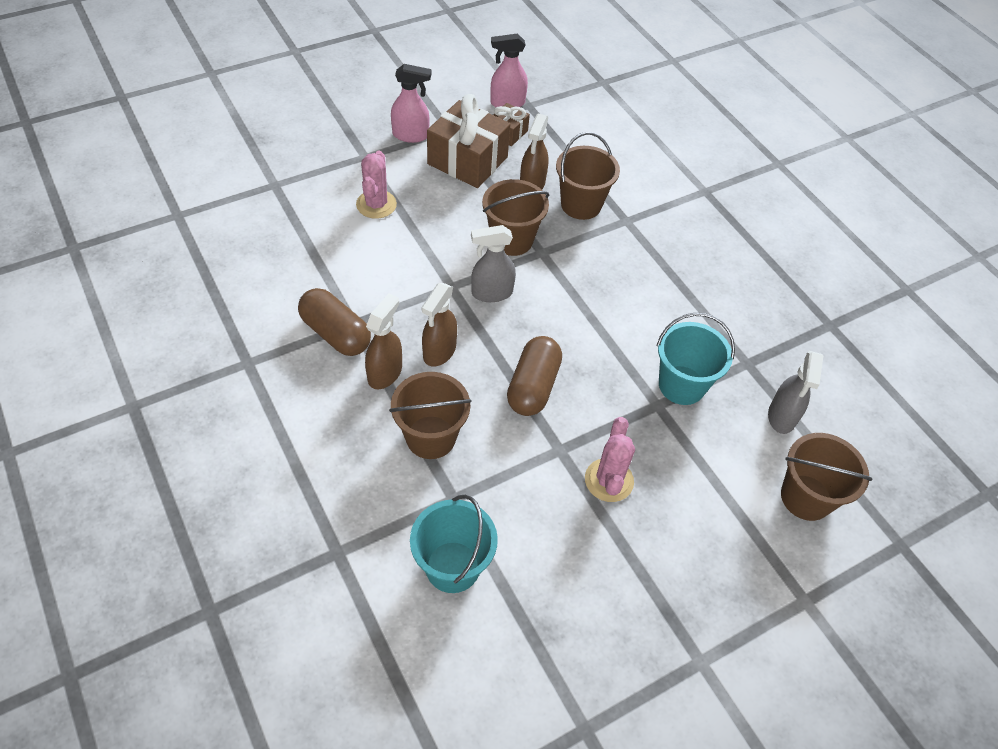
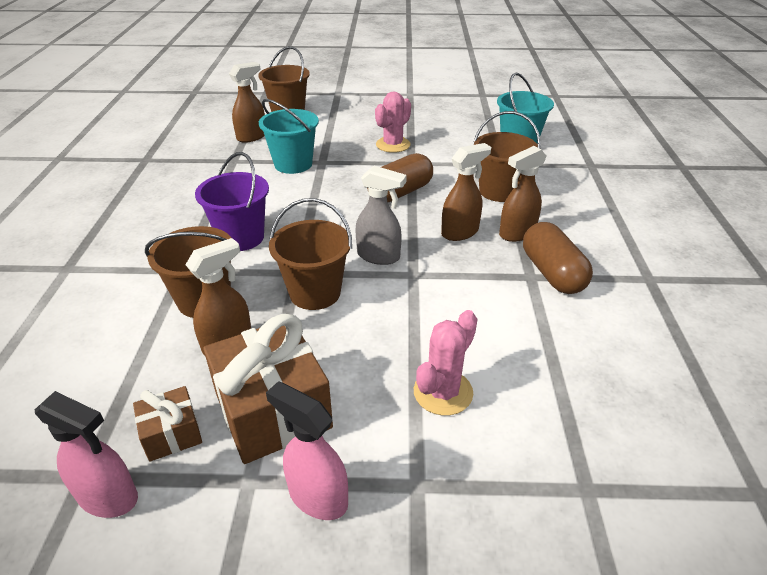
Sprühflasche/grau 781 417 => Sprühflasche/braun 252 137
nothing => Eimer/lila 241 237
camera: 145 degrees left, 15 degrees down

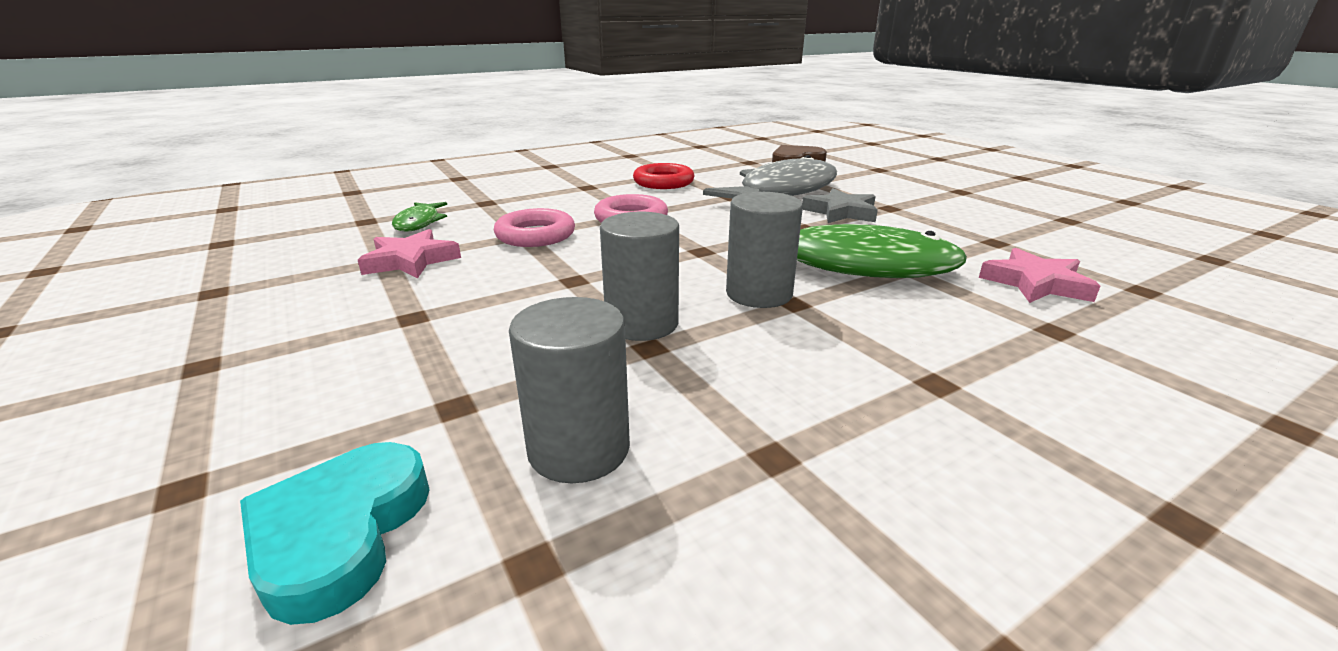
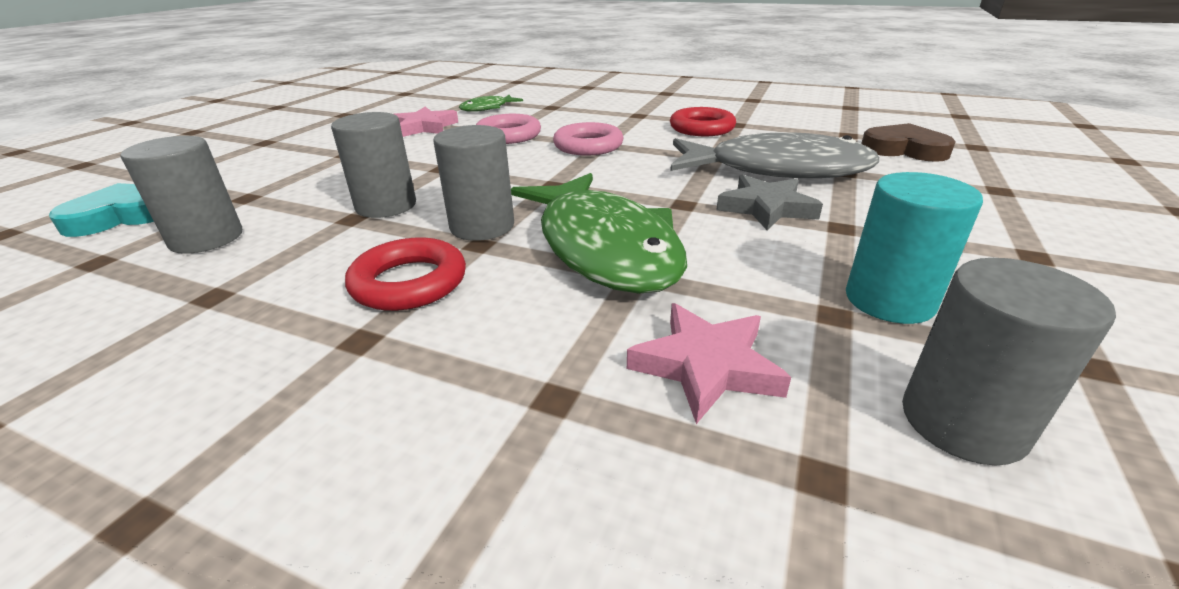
nothing => Vollzylinder/türkis 889 300
nothing => Ring/rot 409 282
nothing => Vollzylinder/grau 962 422
camera: 55 degrees right, 5 degrees up

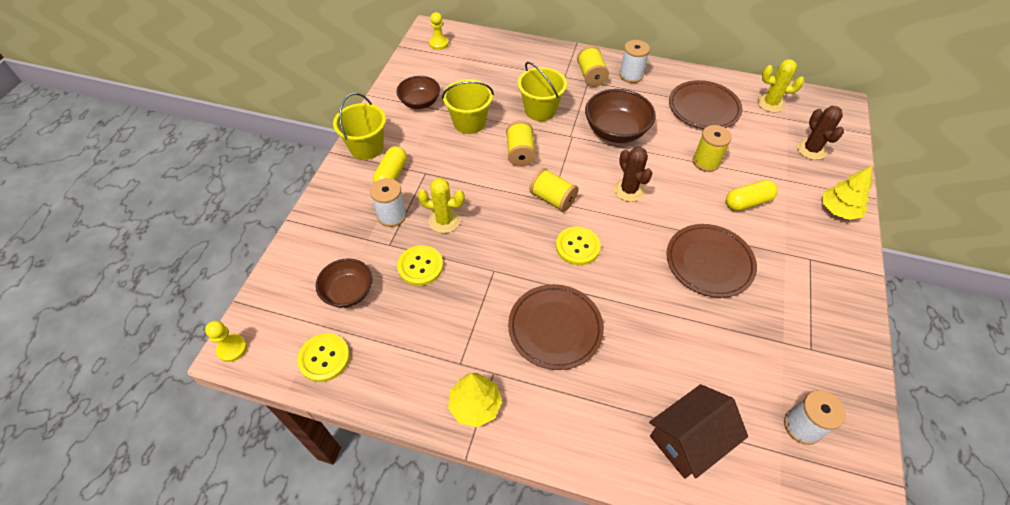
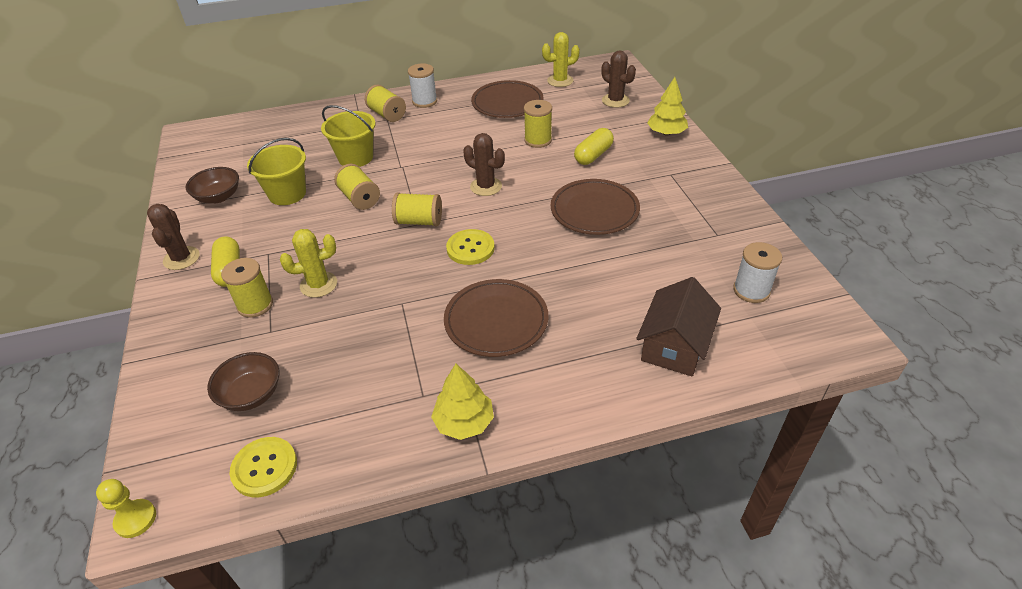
Bauer/gelb 439 43 => nothing
Schüssel/braun 616 131 => nothing
Eimer/gelb 366 147 => Kaktus/braun 181 258
Garnrolle/weiß 392 215 => Garnrolle/gelb 255 305
Knopf/gelb 420 266 => nothing
camera: 30 degrees left, 10 degrees down

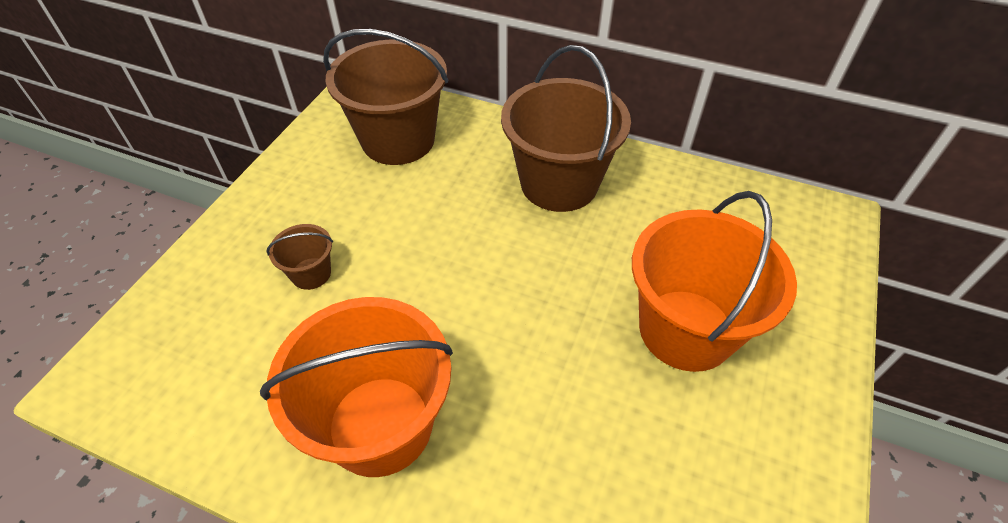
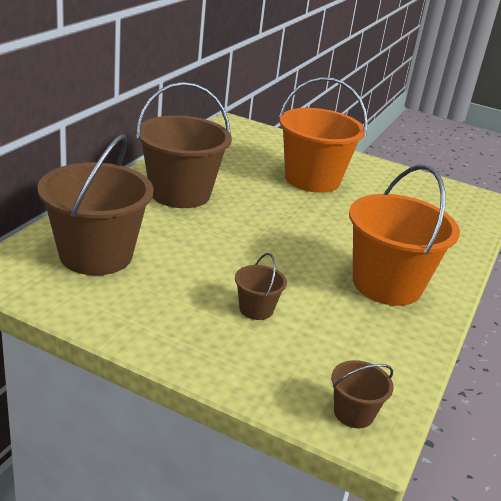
nothing => Eimer/braun 353 413
camera: 90 degrees left, 20 degrees down

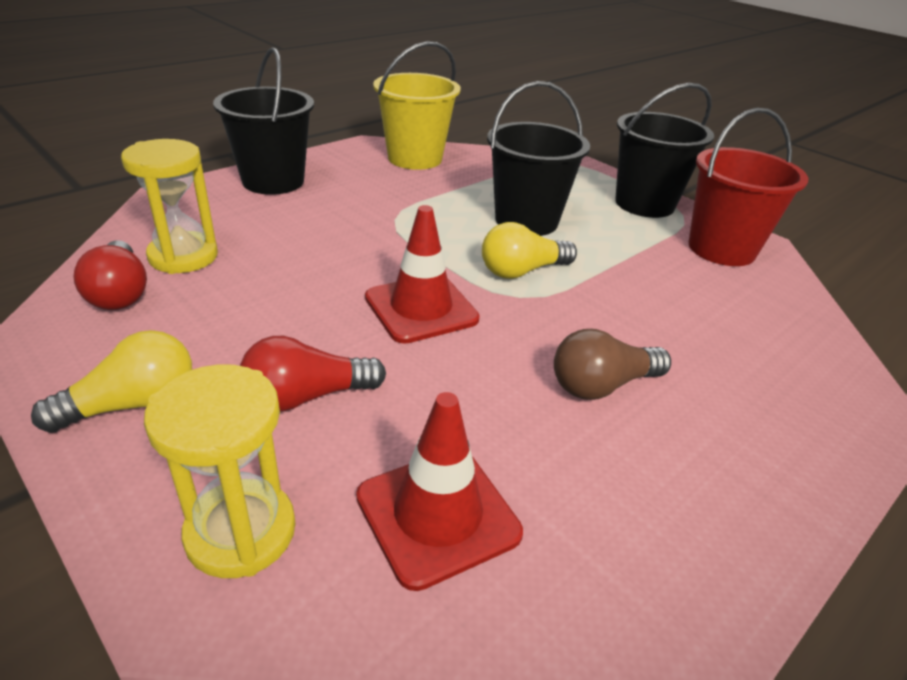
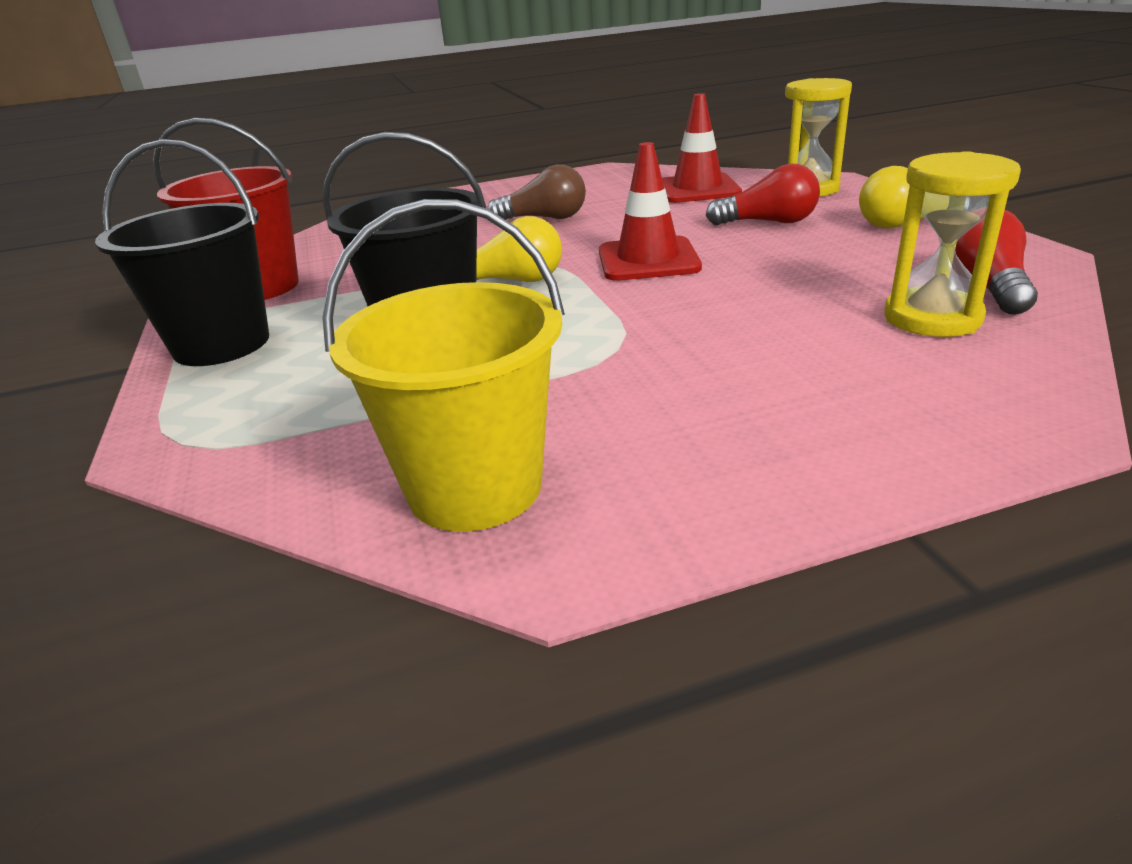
Eimer/schwarz 273 181 => nothing
camera: 150 degrees left, 5 degrees down

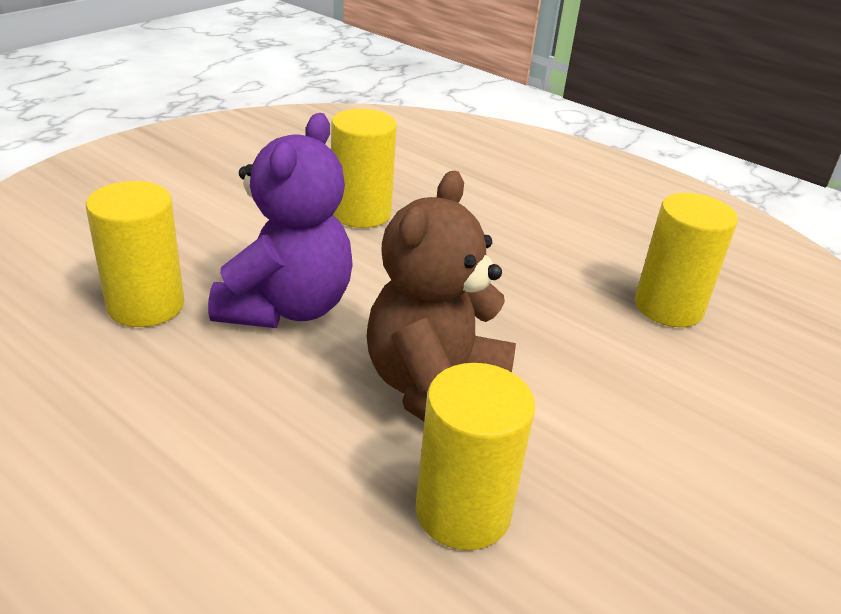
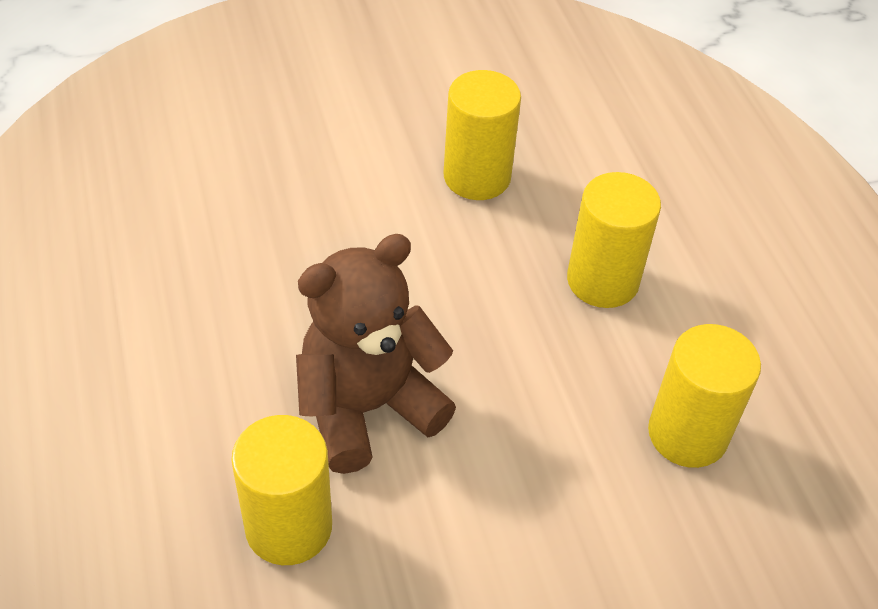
Teddybär/lila 287 307 => nothing
Vollzylinder/gelb 146 305 => Vollzylinder/gelb 602 281, shifted
camera: 35 degrees right, 15 degrees up

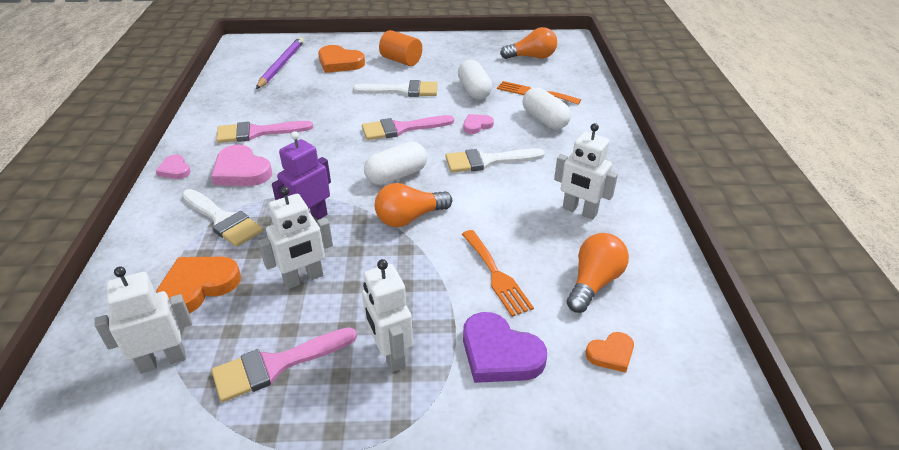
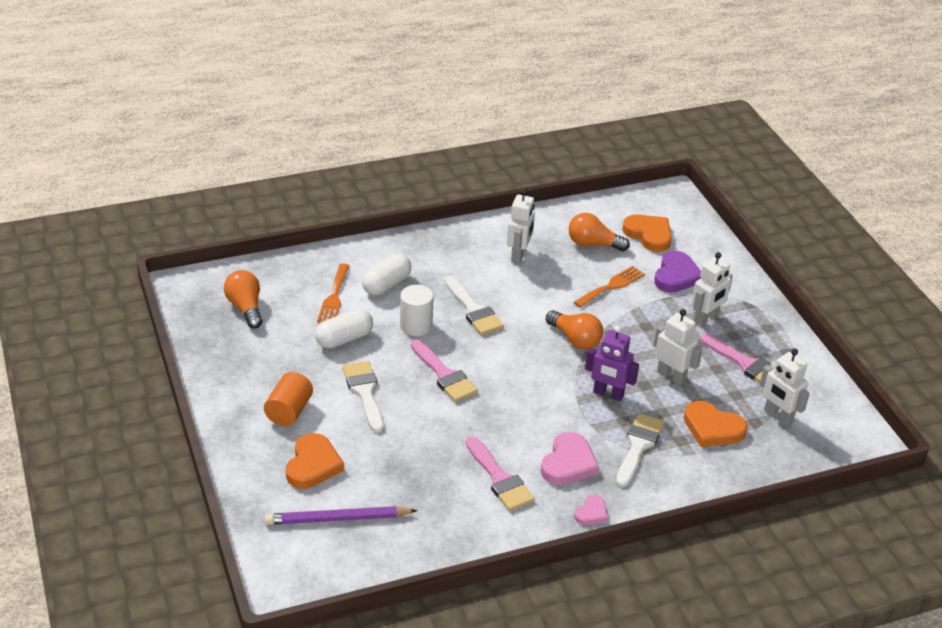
Herz/rosa 477 125 => Vollzylinder/weiß 416 326
Kapsel/weiß 396 175 => nothing
Herz/orange 611 354 => Herz/orange 649 235, x1.78
camera: 110 degrees left, 0 degrees up

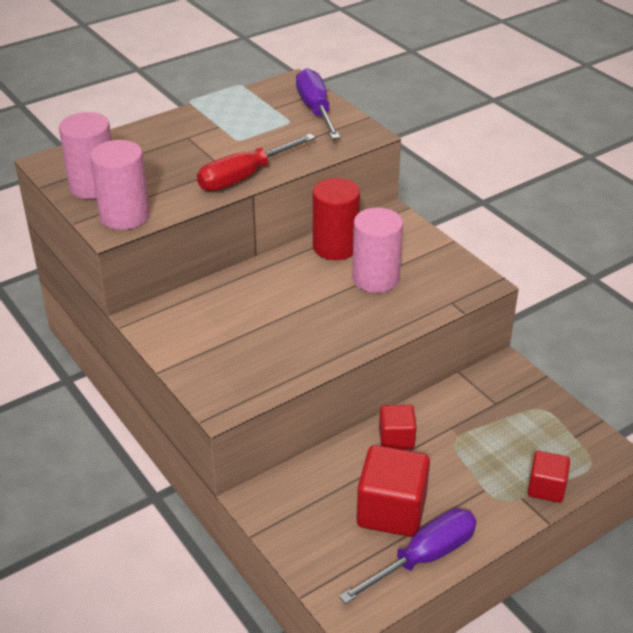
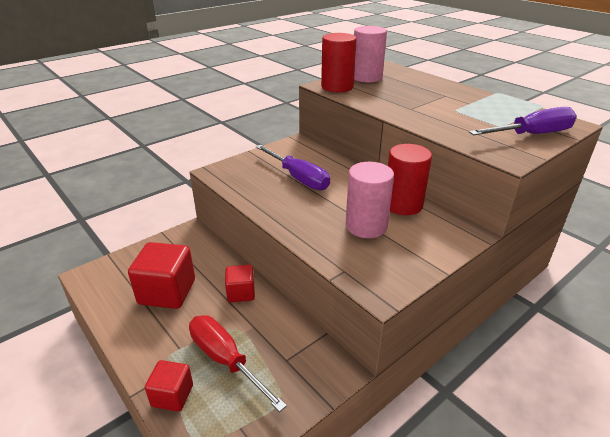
Schraubenzieher/rot 244 177 => Schraubenzieher/rot 225 360, shifted
Vollzylinder/rosa 124 216 => Vollzylinder/rot 337 87
Schraubenzieher/lila 424 557 => Schraubenzieher/lila 298 178, shifted
camera: 85 degrees right, 5 degrees down

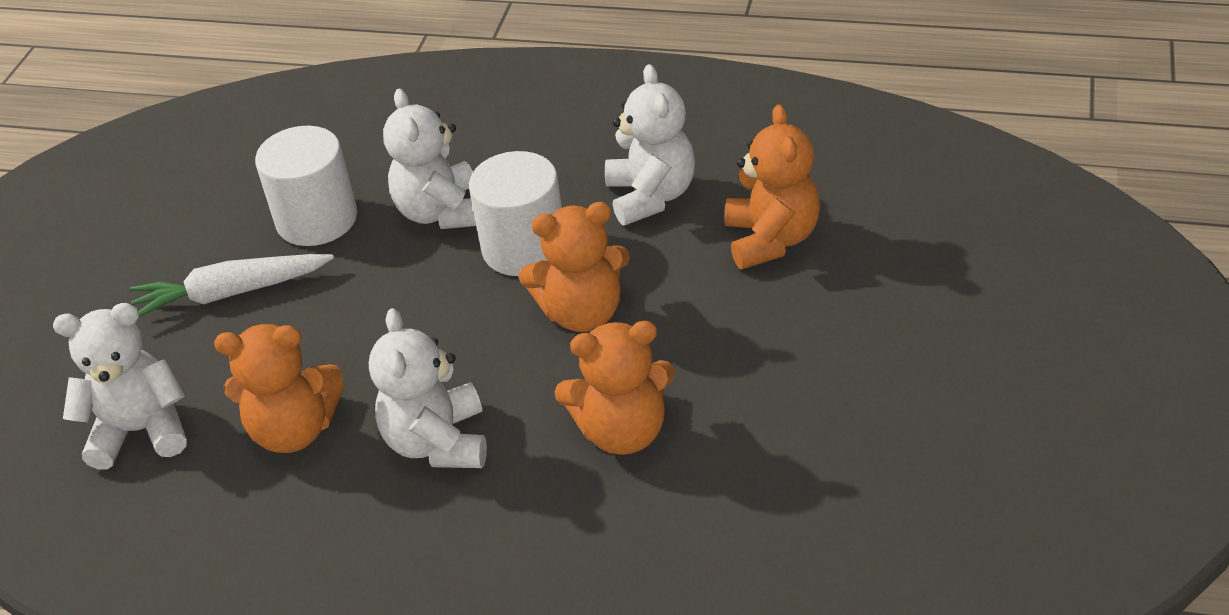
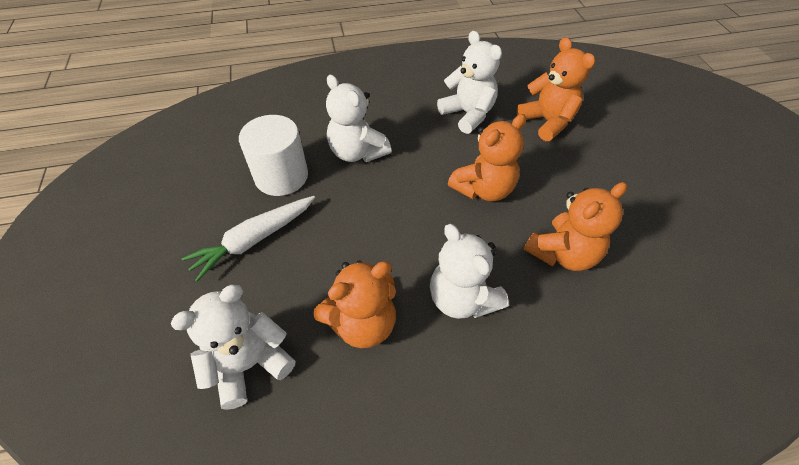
Vollzylinder/weiß 524 248 => nothing
camera: 30 degrees left, 10 degrees up

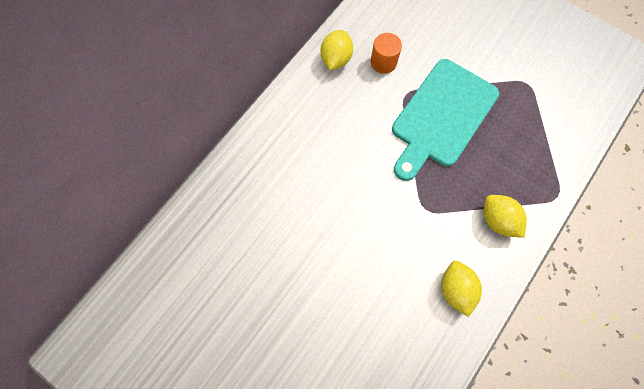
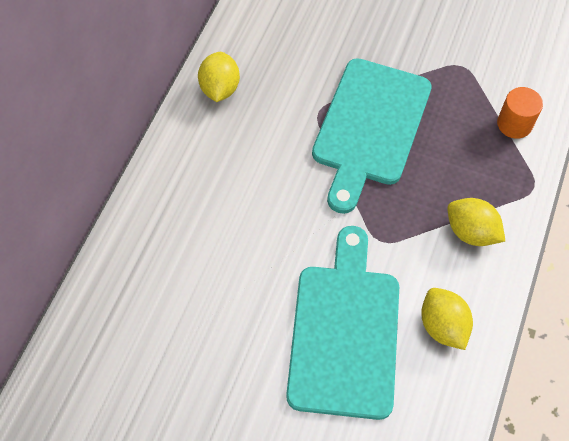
Vollzylinder/orange 383 62 => Vollzylinder/orange 514 124, shifted
nothing => Schneidebrett/türkis 344 332
camera: 15 degrees left, 10 degrees down

